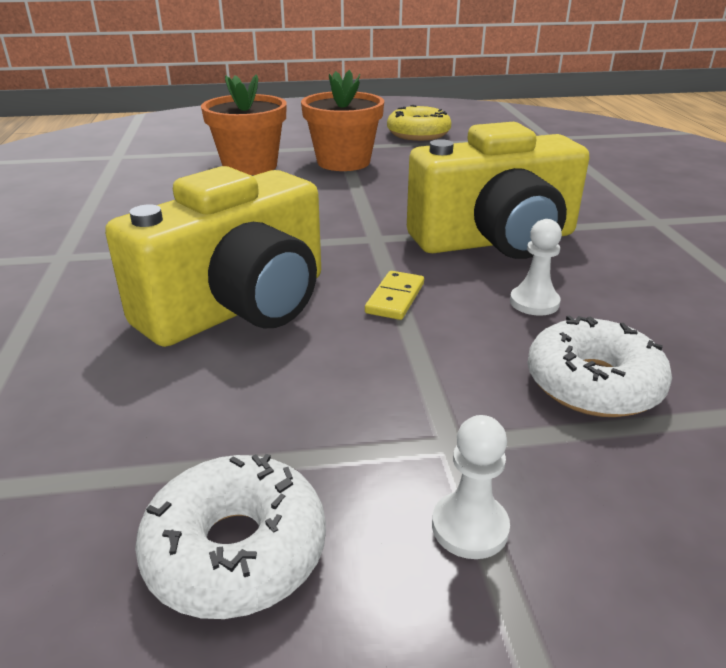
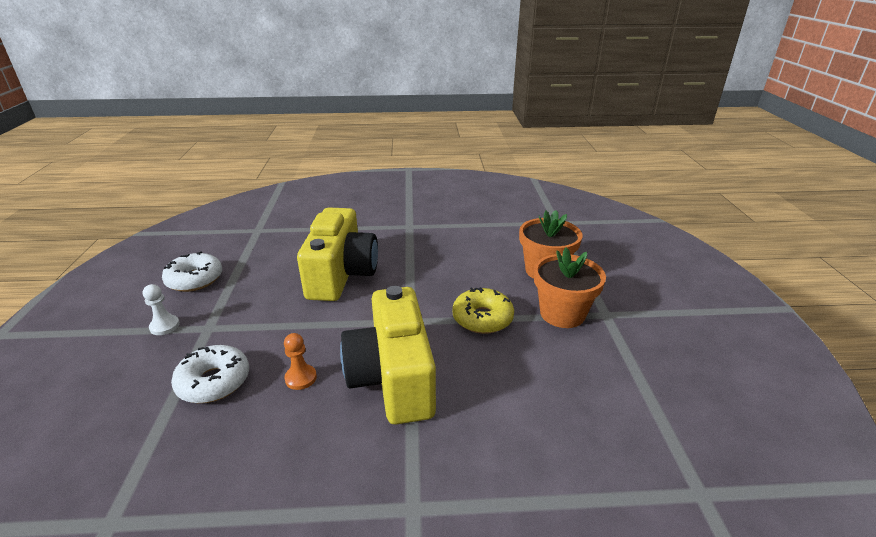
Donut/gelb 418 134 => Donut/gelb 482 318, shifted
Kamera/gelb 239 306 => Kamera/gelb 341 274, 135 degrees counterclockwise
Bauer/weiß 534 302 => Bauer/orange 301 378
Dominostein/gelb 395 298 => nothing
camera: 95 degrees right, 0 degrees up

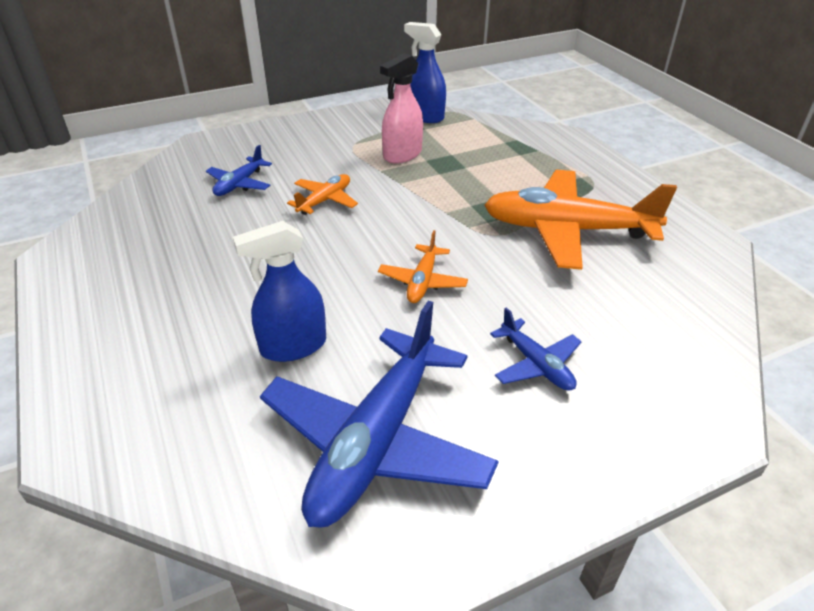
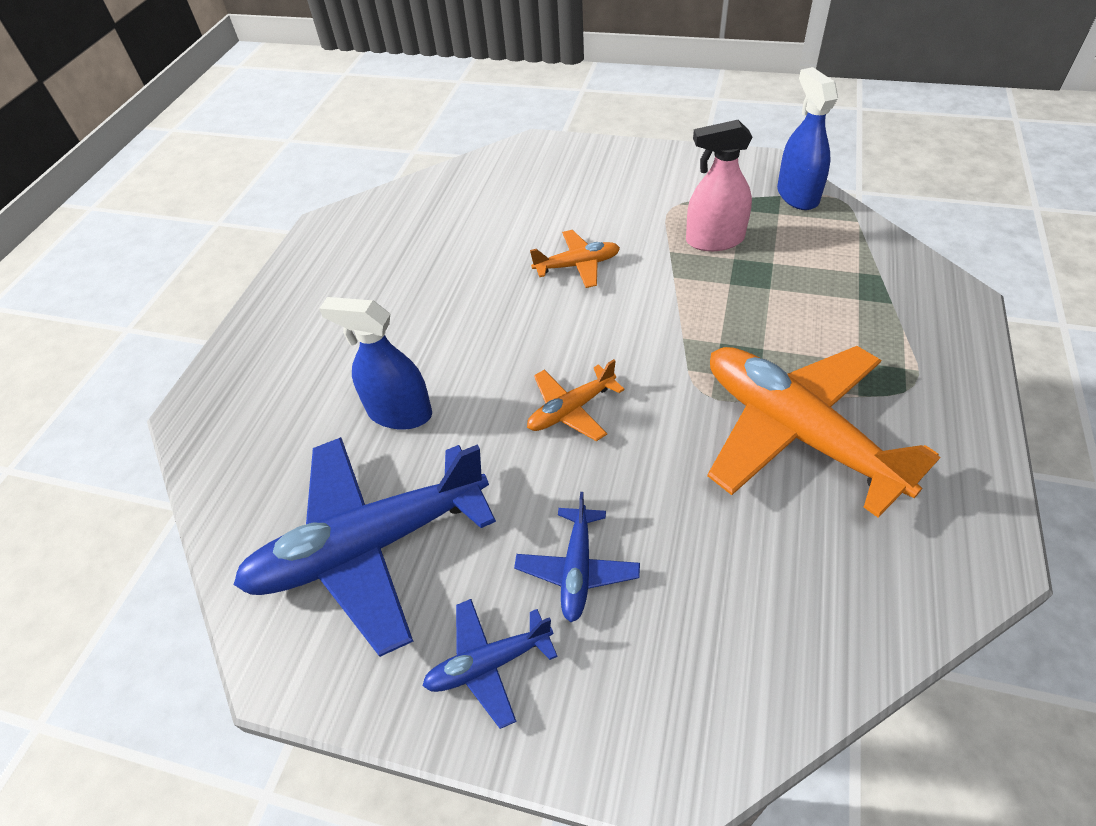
Flugzeug/blau 239 184 => Flugzeug/blau 489 664, shifted
camera: 45 degrees right, 10 degrees up

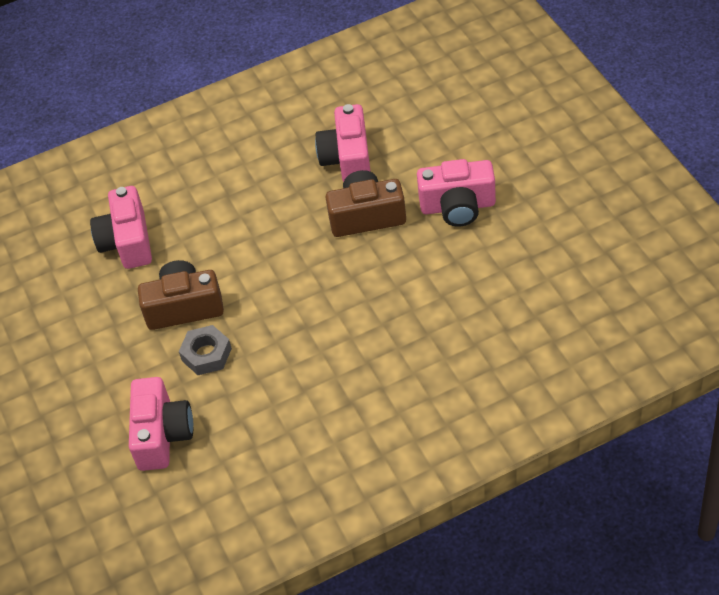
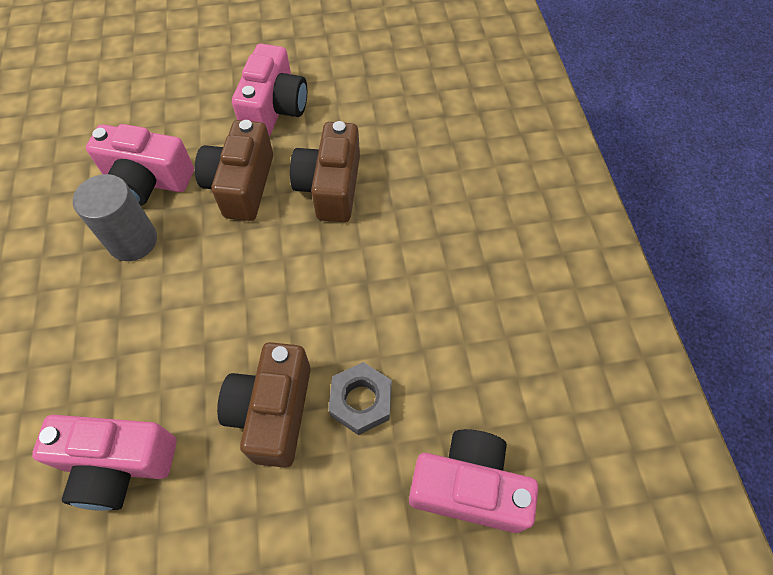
nothing => Kamera/braun 330 187
nothing => Vollzylinder/grau 133 241
camera: 80 degrees left, 10 degrees up

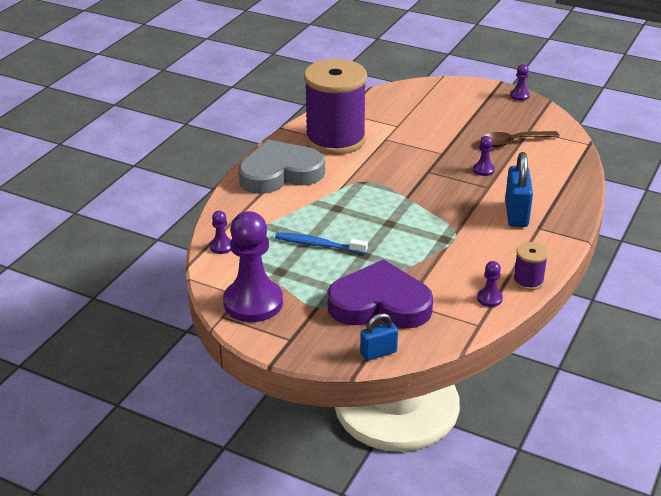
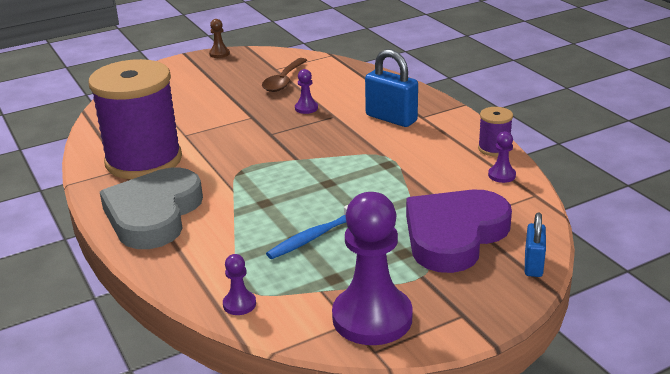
Bauer/lila 519 96 => Bauer/braun 219 54
camera: 55 degrees left, 5 degrees down

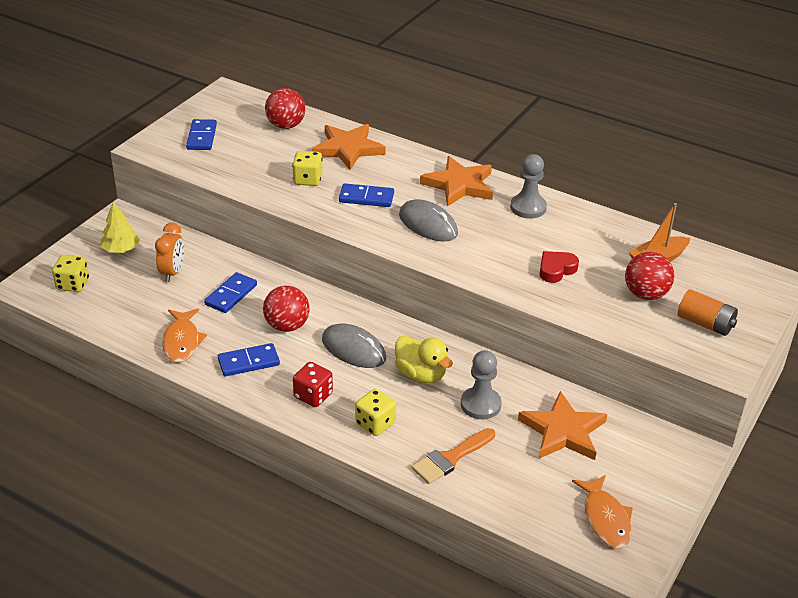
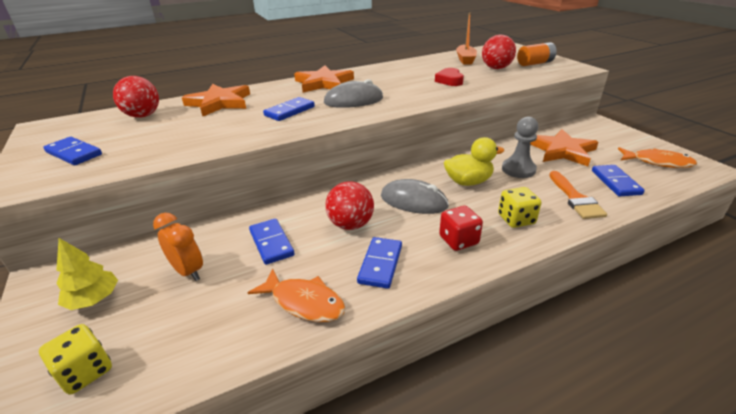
Spielwürfel/gelb 308 180 => nothing
Bauer/grau 528 207 => nothing
Computermaus/grau 353 349 => Computermaus/grau 413 201, 45 degrees clockwise
nothing => Dominostein/blau 615 182
camera: 55 degrees left, 5 degrees down

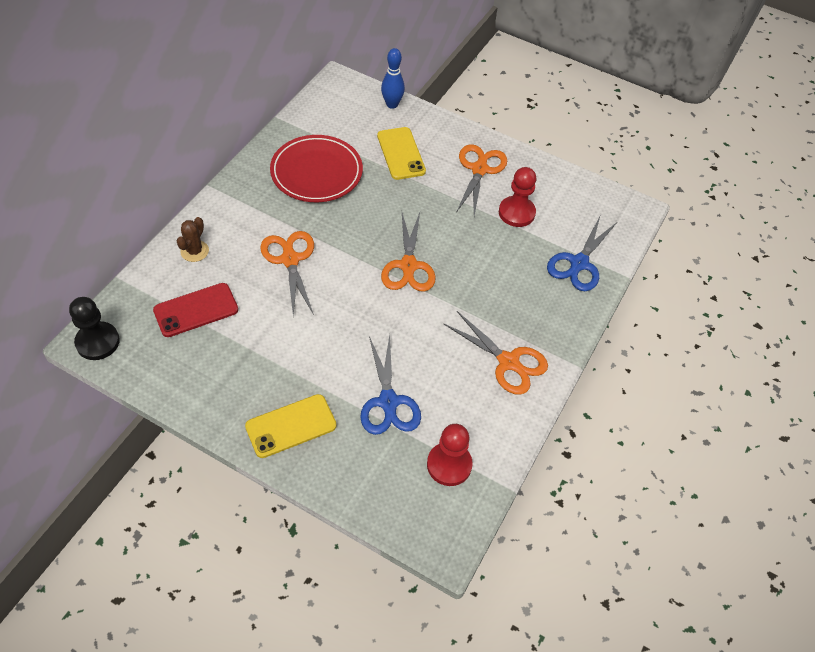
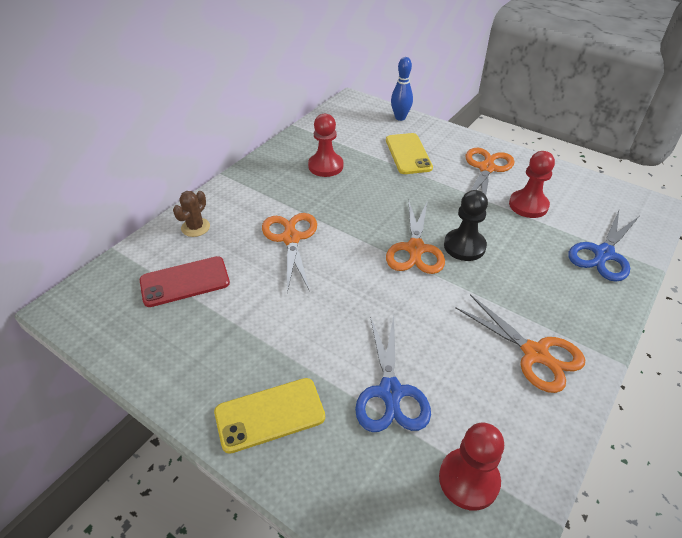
Teller/rot 316 172 => Bauer/rot 325 166
Bauer/schwarz 97 342 => Bauer/schwarz 464 246, shifted
camera: 10 degrees right, 10 degrees down

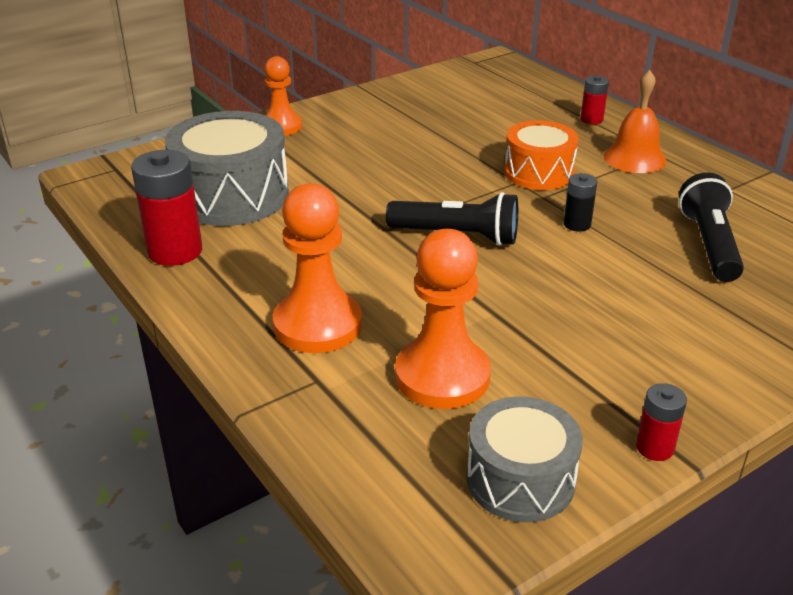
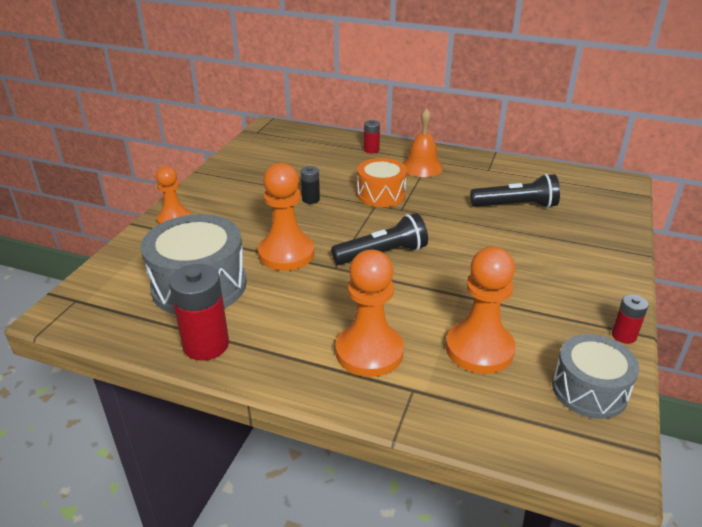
Batterie/schwarz 577 224 => Batterie/schwarz 311 199, shifted
Taschenlampe/schwarz 709 244 => Taschenlampe/schwarz 516 206, 120 degrees clockwise
nothing => Bauer/orange 286 254
camera: 35 degrees left, 0 degrees up

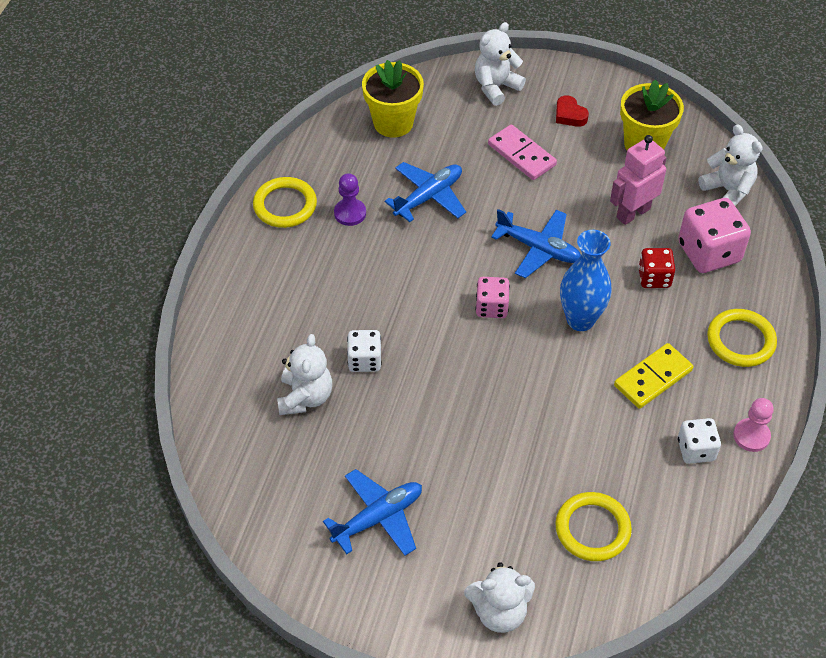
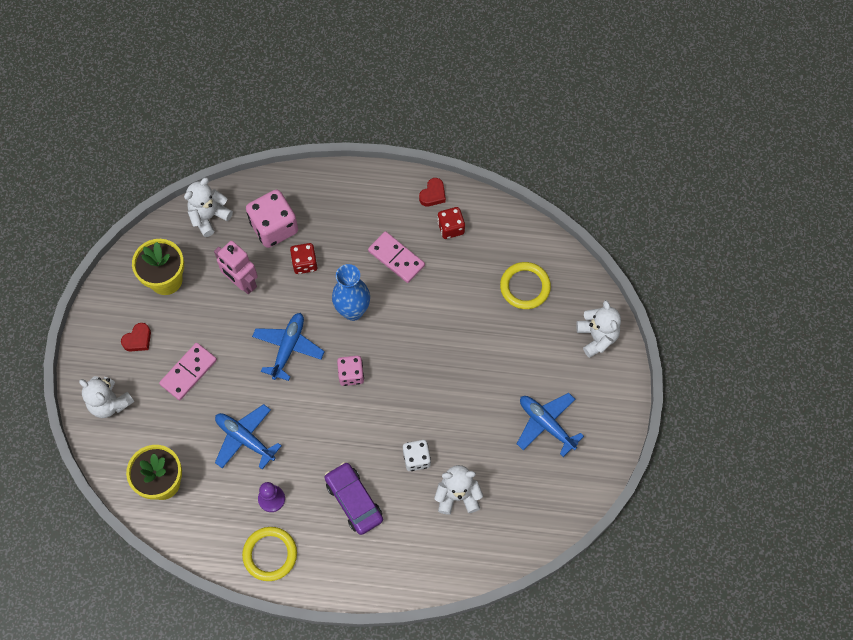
Ring/gelb 740 340 => nothing
Dominostein/gelb 653 378 => Dominostein/rosa 396 258
Bauer/rosa 751 436 => Herz/rot 433 194
Spielwürfel/weiß 696 450 => Spielwürfel/rot 451 228
nothing => Auto/lila 354 500
camera: 100 degrees left, 15 degrees up

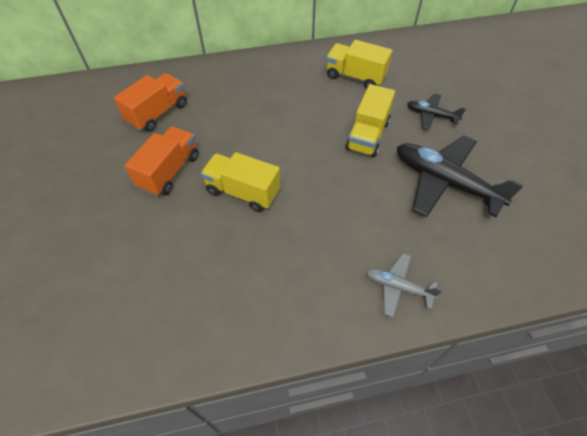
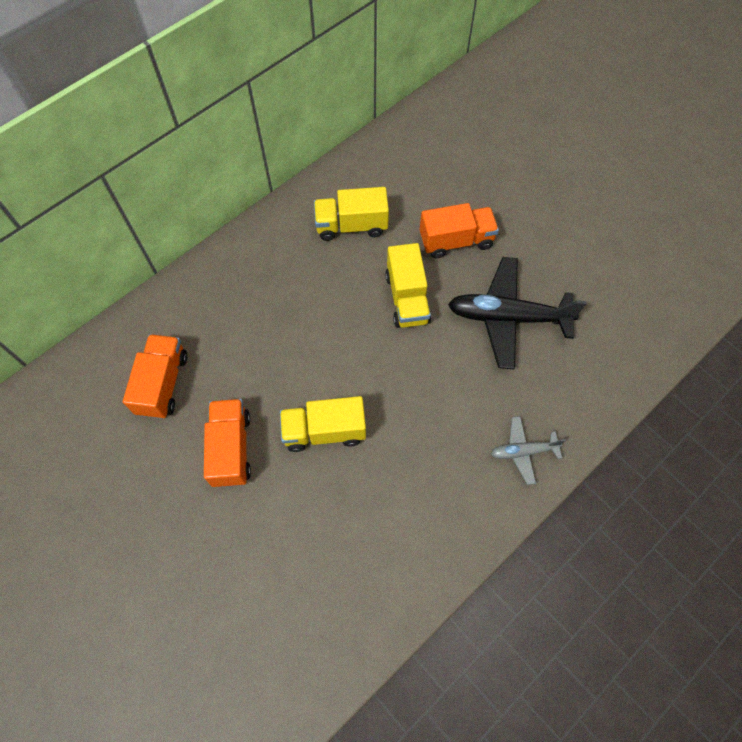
Flugzeug/schwarz 431 115 => Lastwagen/orange 456 241
camera: 30 degrees left, 10 degrees up

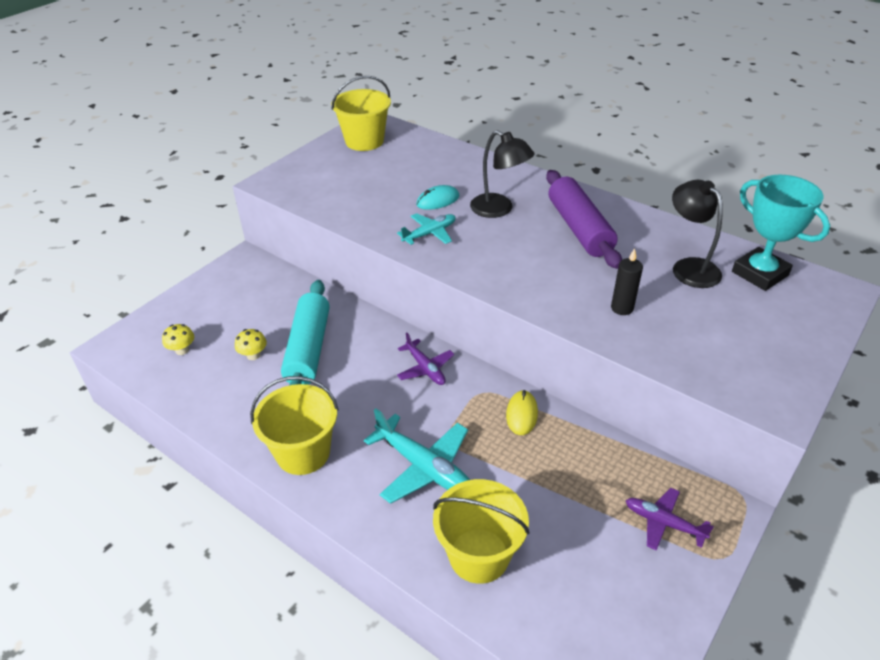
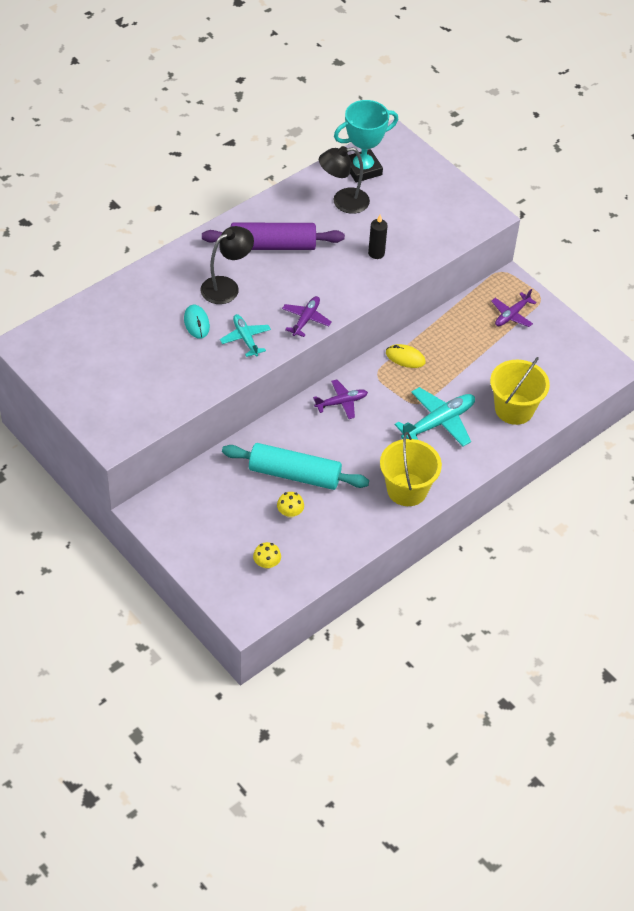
Eimer/gelb 364 141 => nothing
nothing => Flugzeug/lila 306 319
camera: 80 degrees left, 10 degrees up

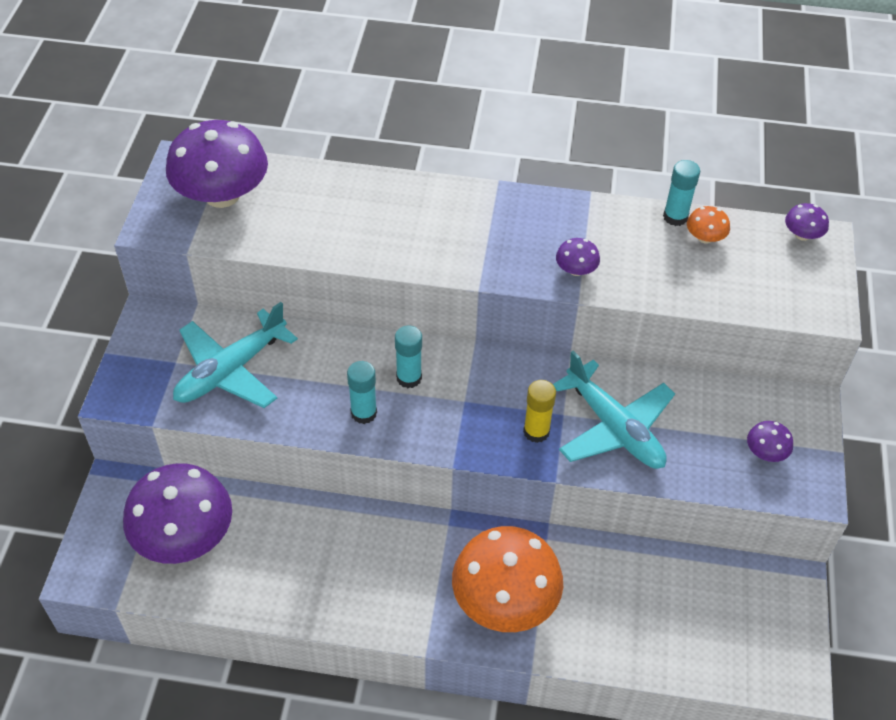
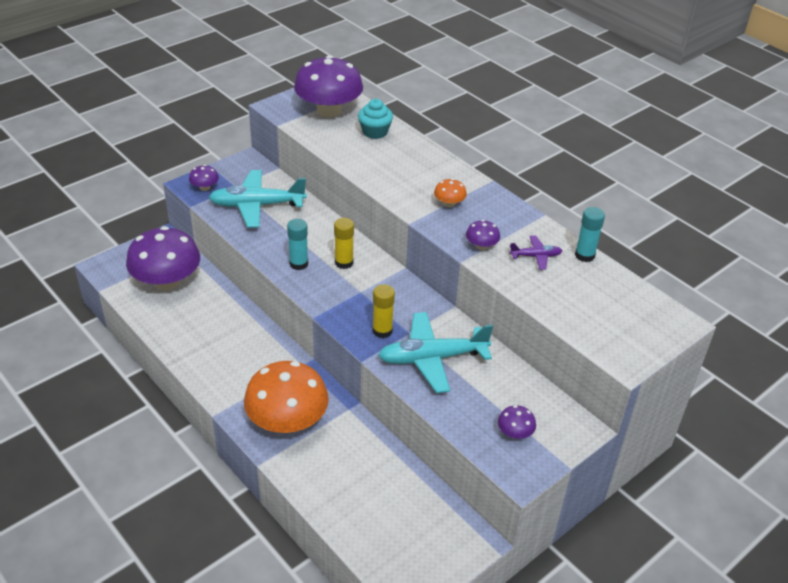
Pilz/lila 802 235 => Pilz/lila 205 187, shifted
Pilz/orange 705 237 => Pilz/orange 449 203, shifted
Klebestift/türkis 409 378 => Klebestift/gelb 344 262
Flugzeug/türkis 614 428 => Flugzeug/türkis 432 358, 75 degrees clockwise
nothing => Muffin/türkis 375 132
nothing => Flugzeug/lila 536 256
camera: 40 degrees right, 10 degrees down

